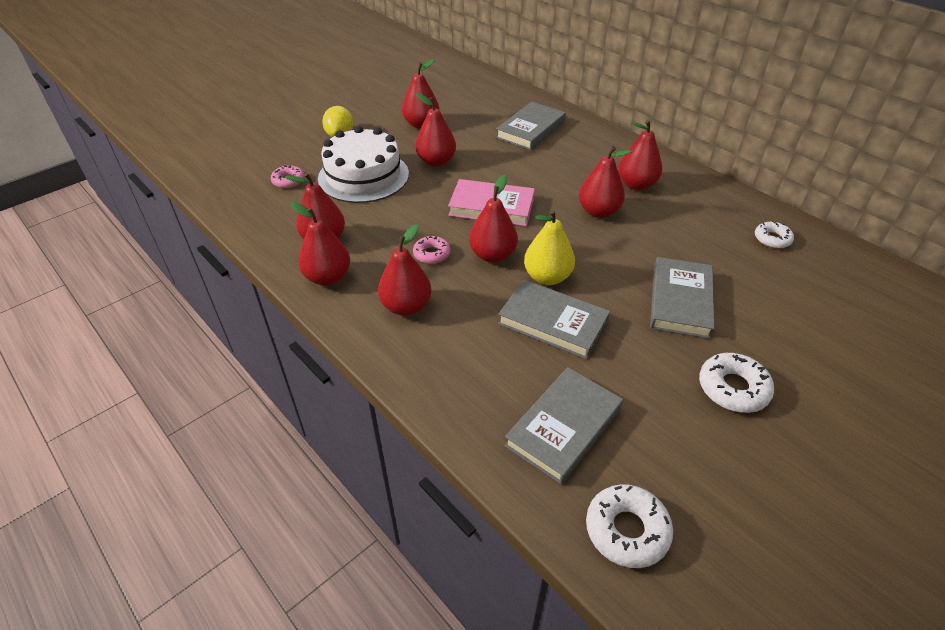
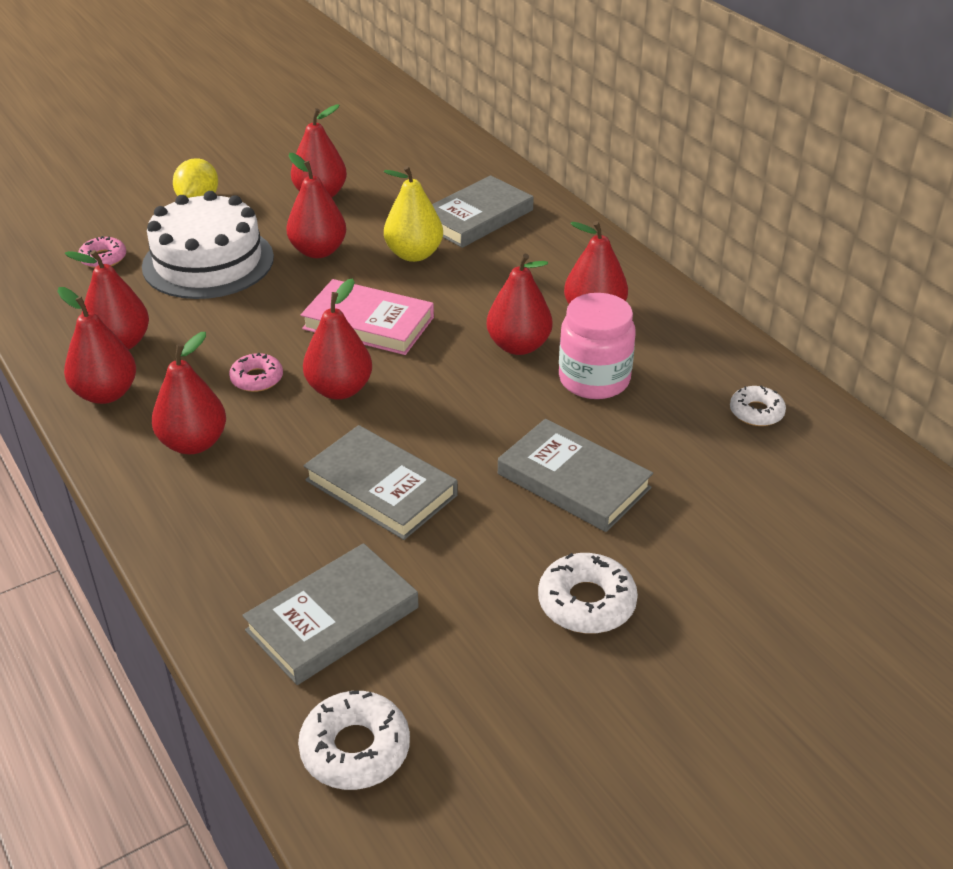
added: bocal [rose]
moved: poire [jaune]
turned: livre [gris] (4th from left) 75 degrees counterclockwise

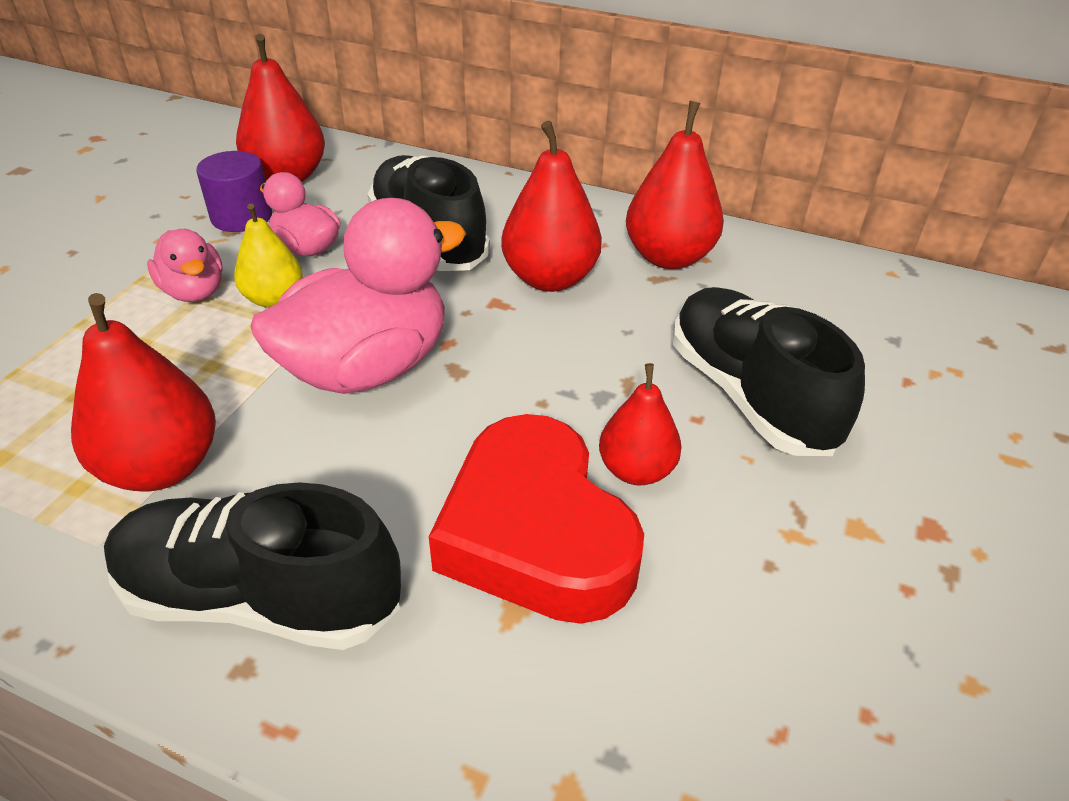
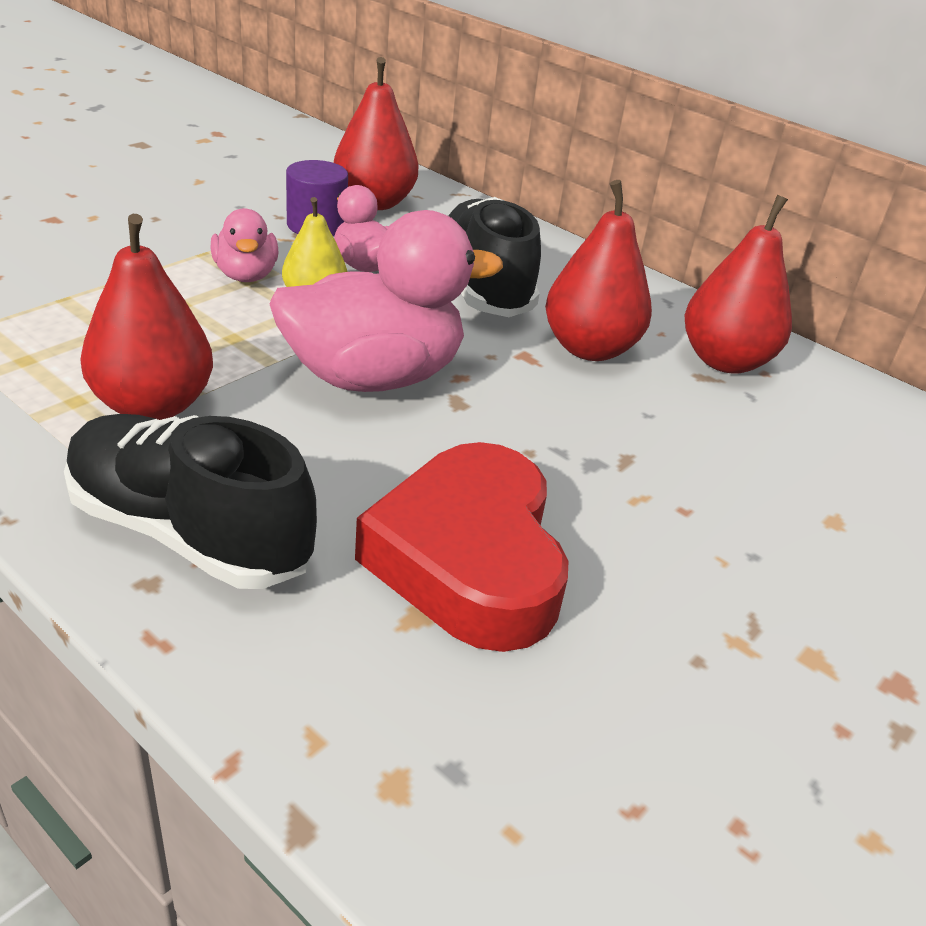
removed: poire [rouge] (4th from left); chaussure [noir] (3rd from left)

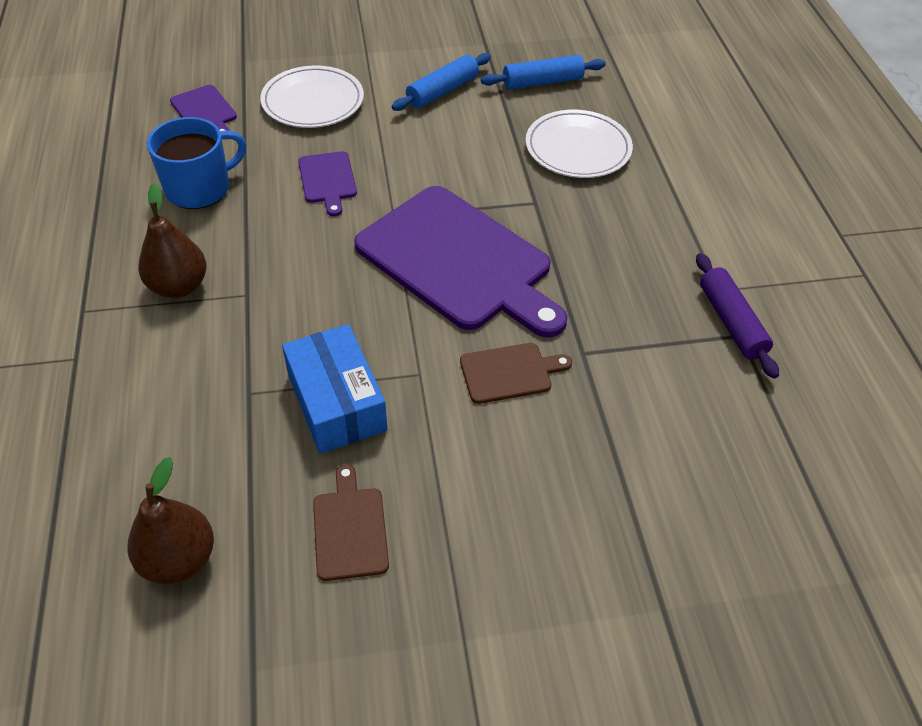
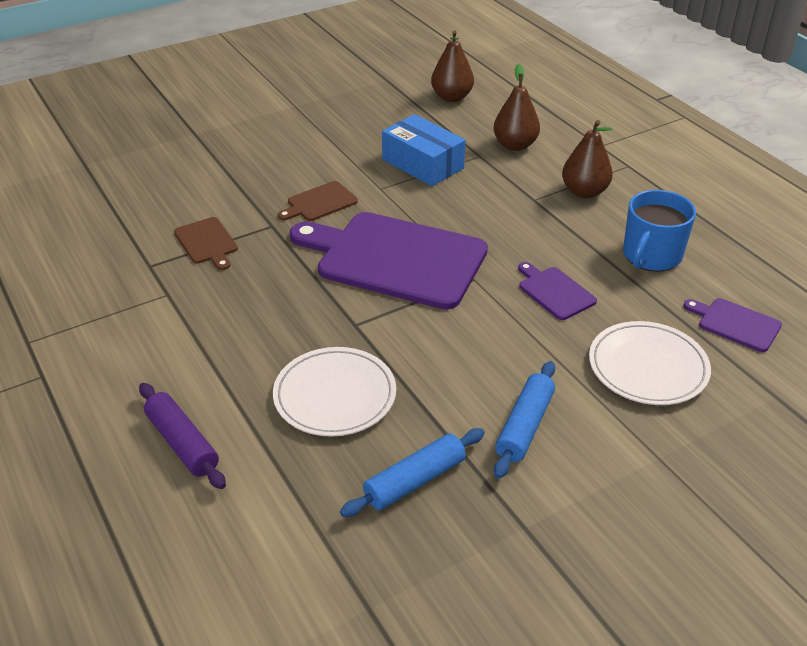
added: poire [marron] (2nd from left)
moved: planche à découper [marron] (1st from left); rouleau à pâtisserie [violet]

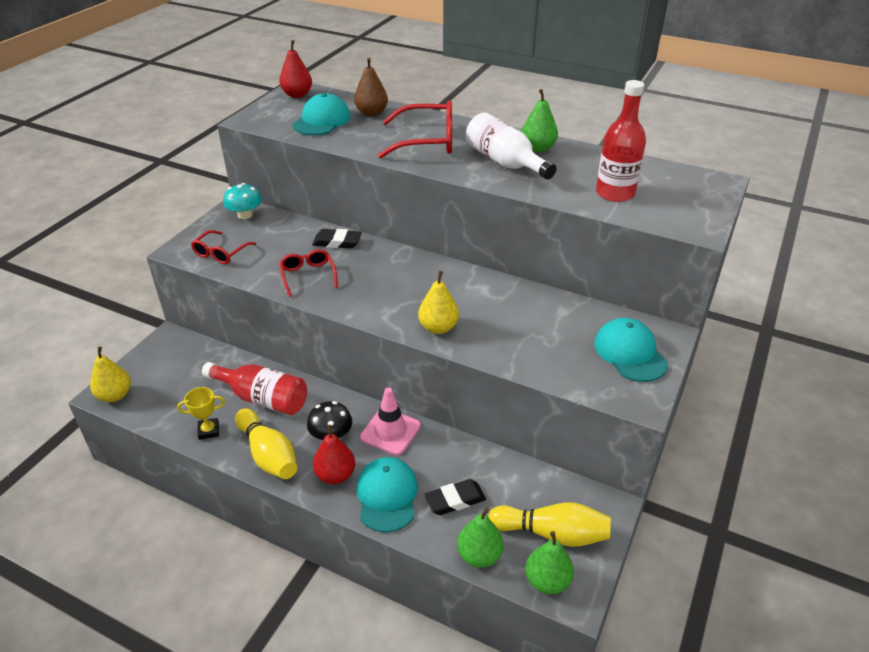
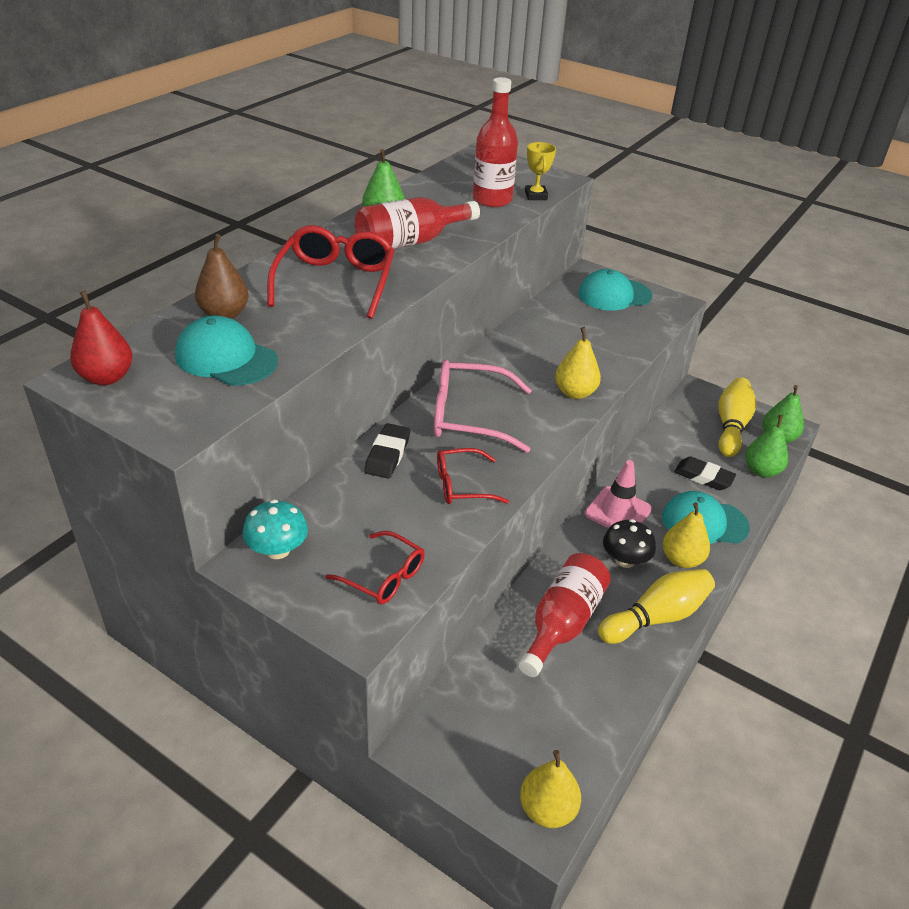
added: lunettes [rose]
moved: trophée [jaune]
recoloured: poire [rouge] (2nd from left) to poire [jaune] (3rd from left); bouteille [blanc] to bouteille [rouge] (1st from left)
turned: gomme [noir] (2nd from left) 45 degrees counterclockwise

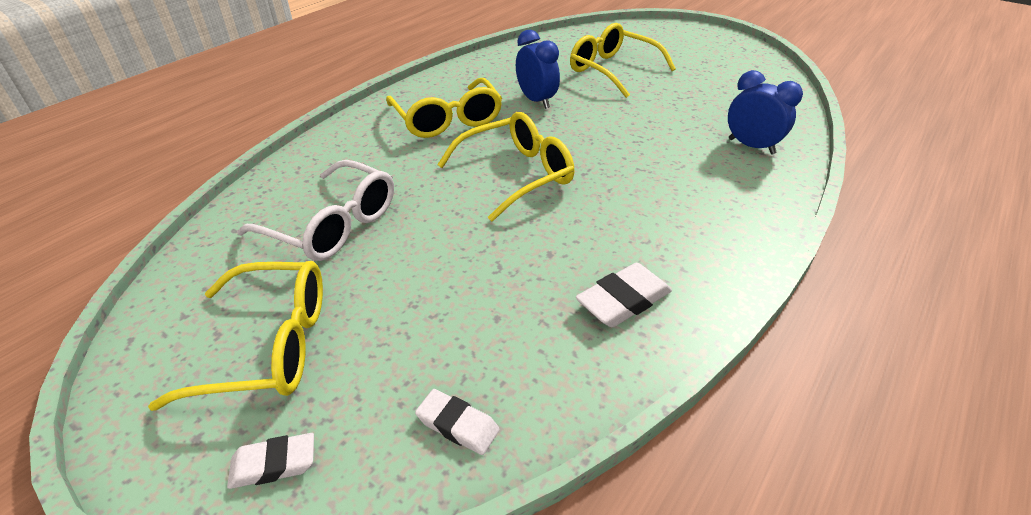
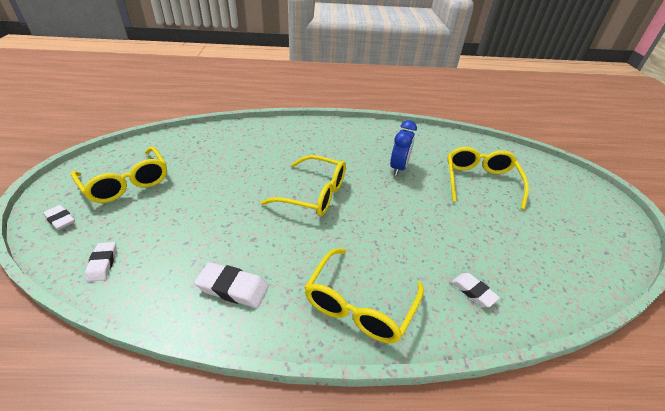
removed: lunettes [blanc]
moved: lunettes [jaune] (2nd from left in the first image) to lunettes [jaune] (3rd from left)
replaced: réveil [bleu] (2nd from left) to gomme [blanc] (4th from left)

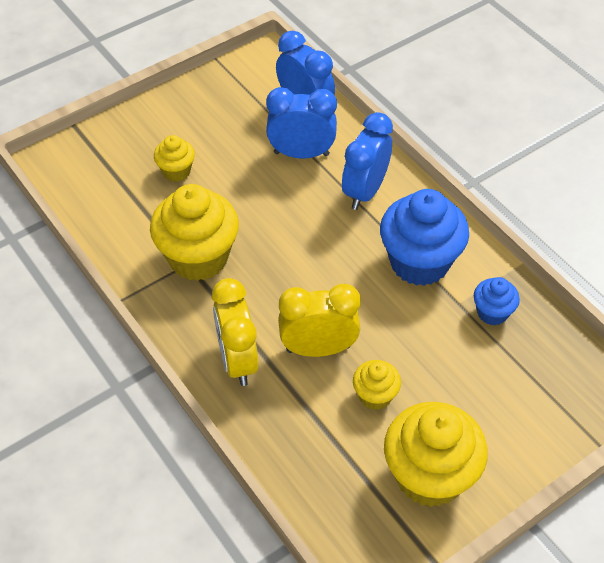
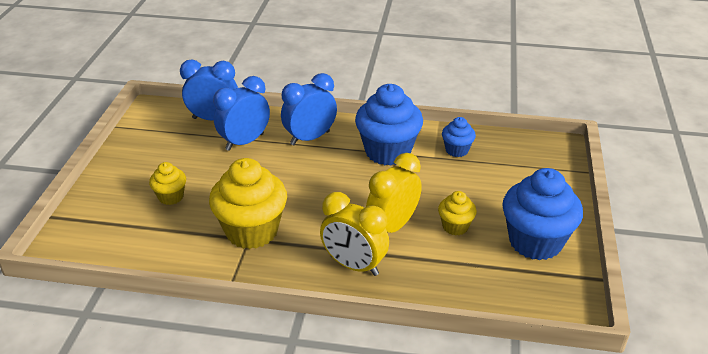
recoloured: muffin [jaune] (4th from left) to muffin [bleu] (3rd from left)
turned: réveil [bleu] (3rd from left) 75 degrees clockwise

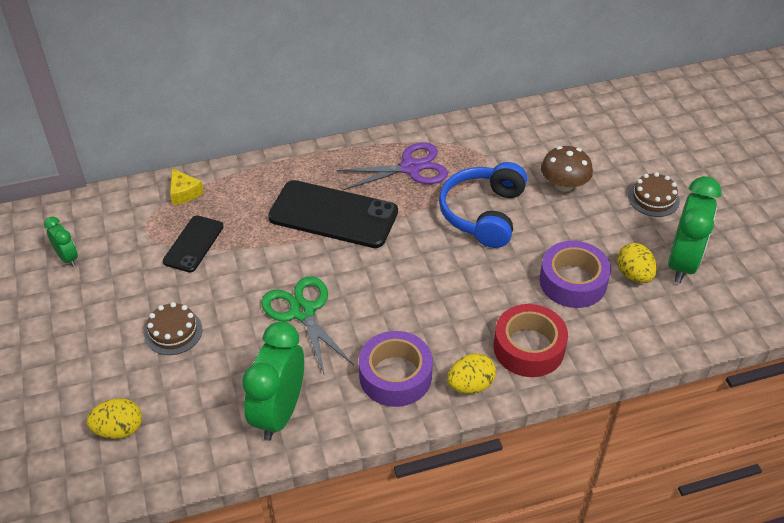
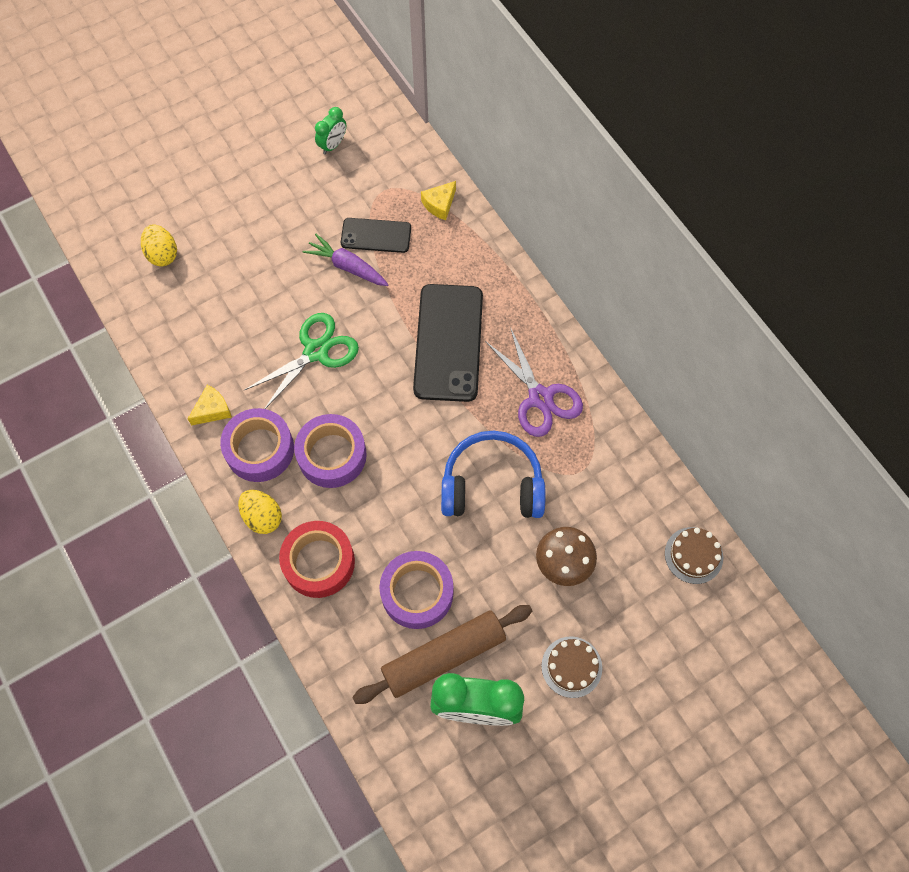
removed: réveil [vert] (2nd from left)
added: fromage [jaune] (1st from left); ruban adhésif [violet] (2nd from left); carotte [violet]
moved: gâteau [marron] (1st from left in the first image) to gâteau [marron] (2nd from left)
replaced: œuf [jaune] (3rd from left) to rouleau à pâtisserie [marron]

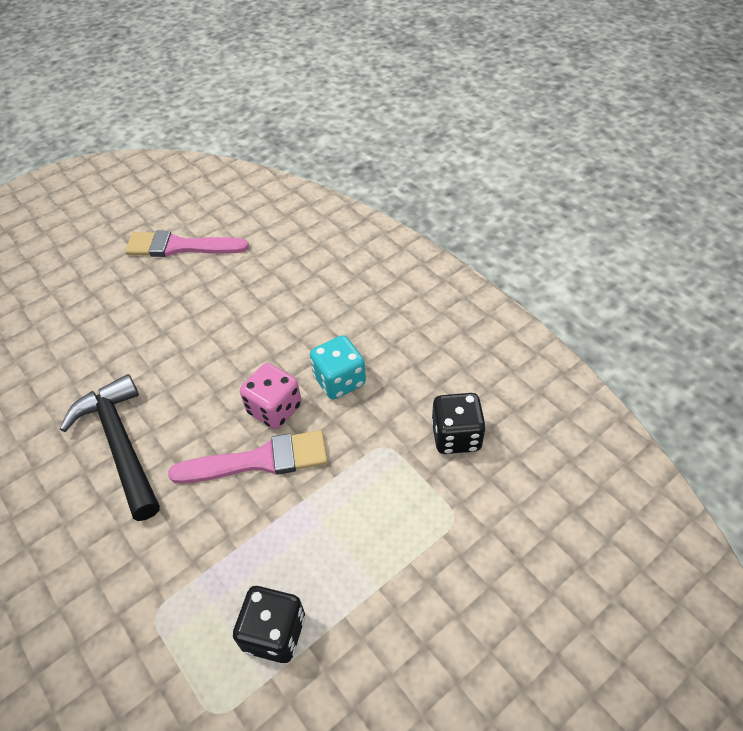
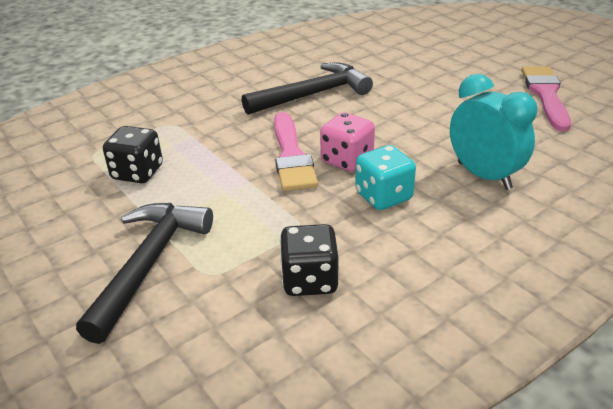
added: marteau [noir] (1st from left); réveil [turquoise]

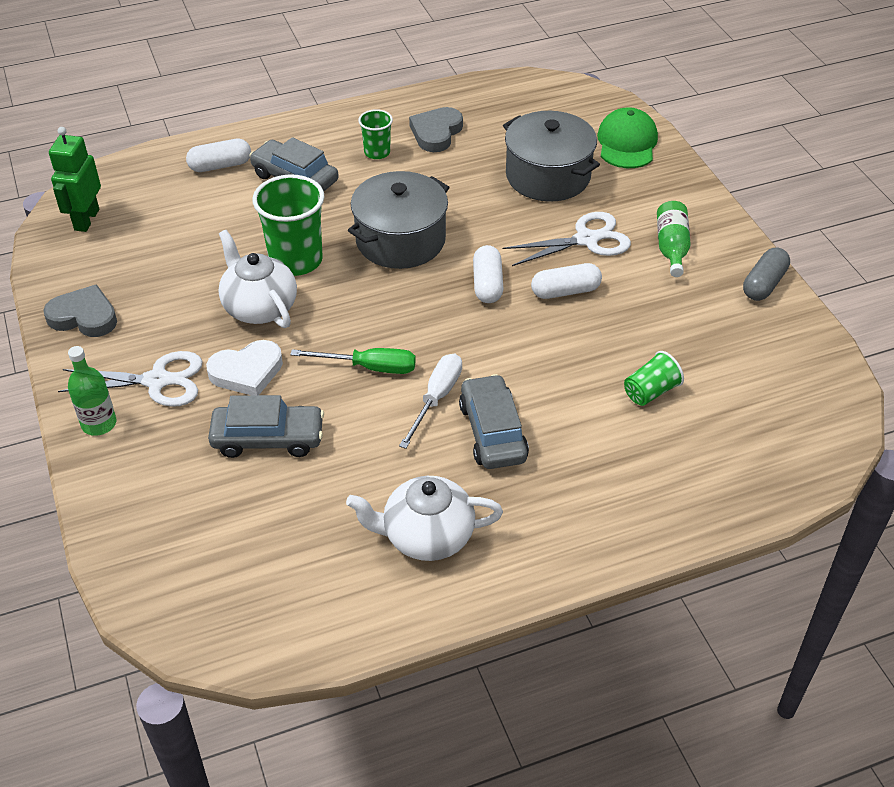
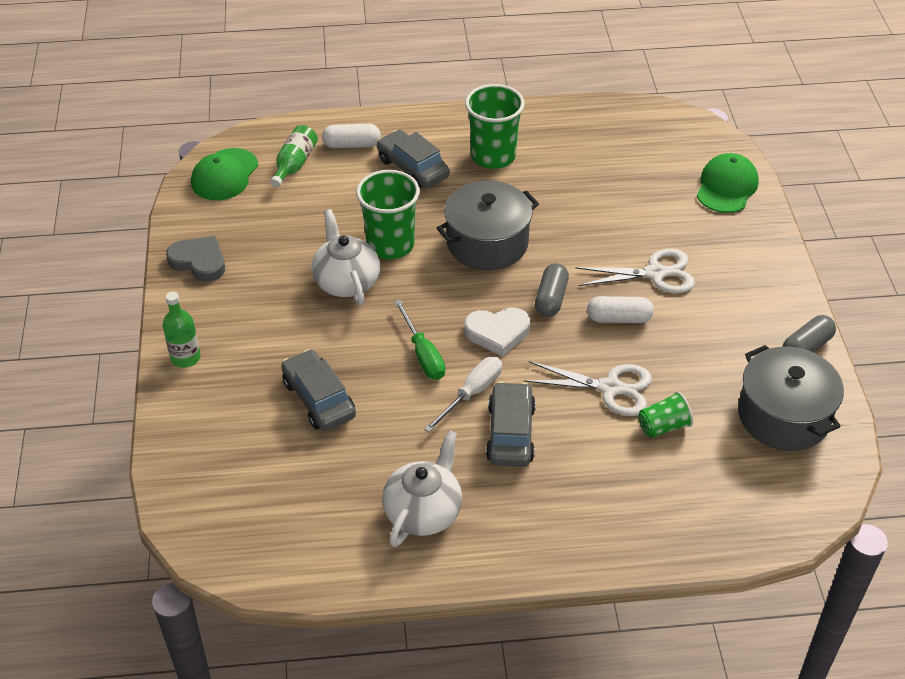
removed: cœur [gris] (2nd from left)
moved: ciseaux [blanc] (1st from left); cœur [blanc]; marmite [gris] (2nd from left); bouteille [vert] (2nd from left)
replaced: robot [vert] to casquette [vert] (1st from left)
recoloured: gélule [blanc] (2nd from left) to gélule [gris] (1st from left)
turned: voiture [gris] (1st from left) 135 degrees counterclockwise; tournevis [vert] 45 degrees clockwise; théière [blanc] (2nd from left) 105 degrees clockwise
resized: gobelet [vert] (2nd from left) x1.85

